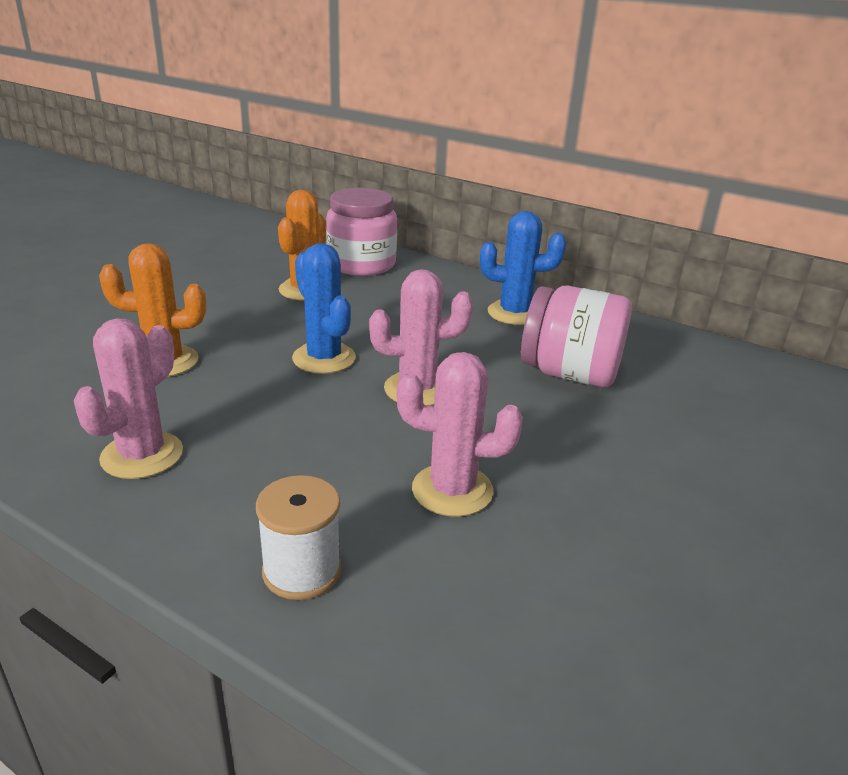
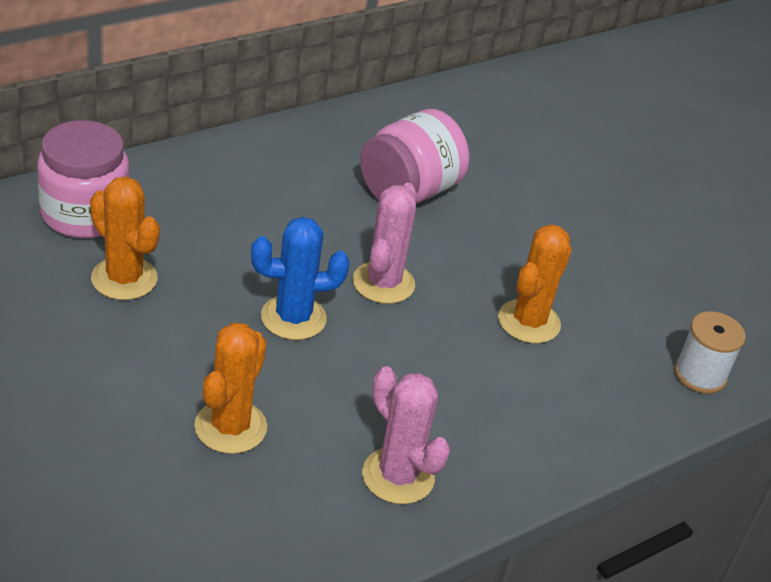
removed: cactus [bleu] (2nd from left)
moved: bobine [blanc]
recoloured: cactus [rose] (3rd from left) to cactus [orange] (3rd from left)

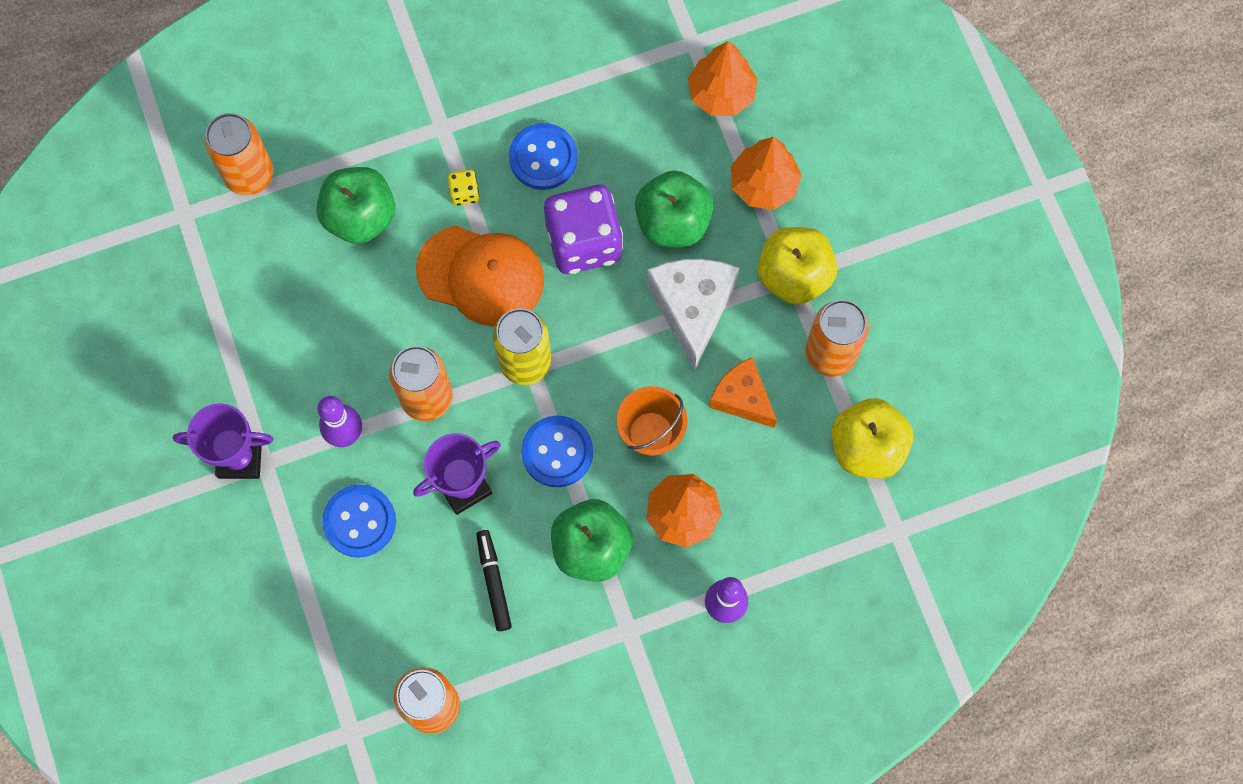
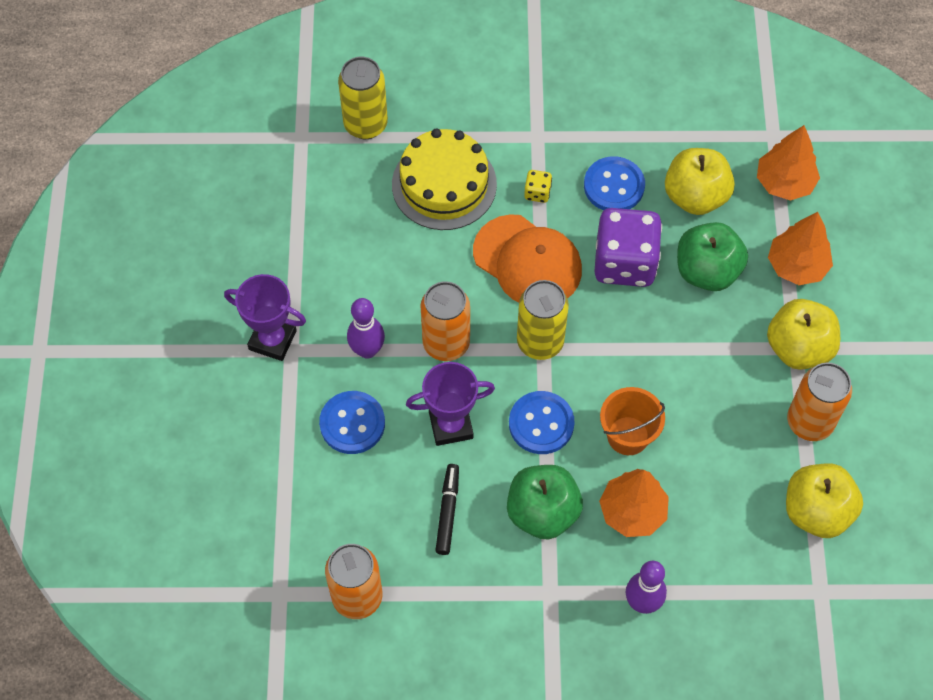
removed: fromage [blanc]; fromage [orange]
added: pomme [jaune] (1st from left)
replaced: pomme [vert] (1st from left) to gâteau [jaune]
recoloured: canette [orange] (1st from left) to canette [jaune] (1st from left)

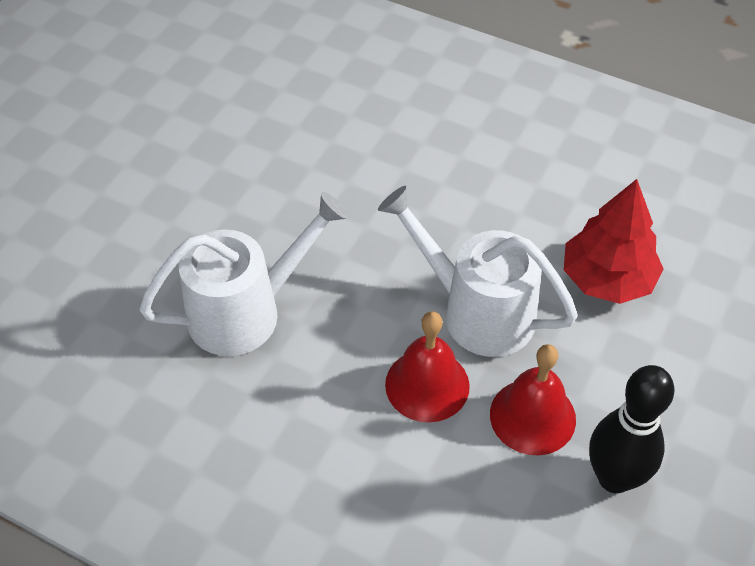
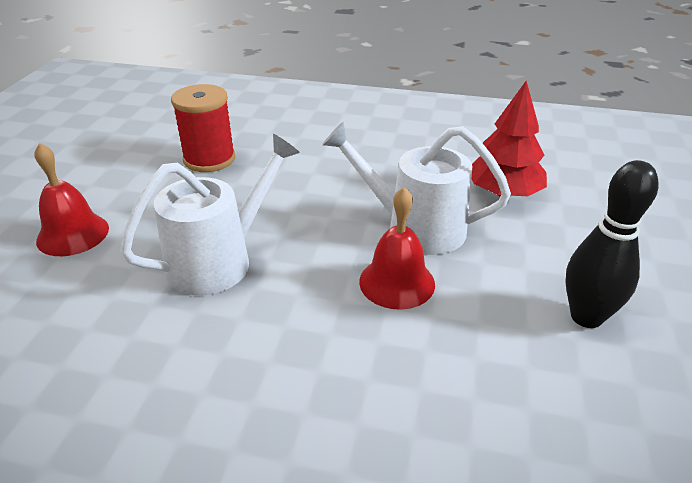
added: bobine [rouge]
moved: cloche [rouge] (2nd from left in the first image) to cloche [rouge] (1st from left)

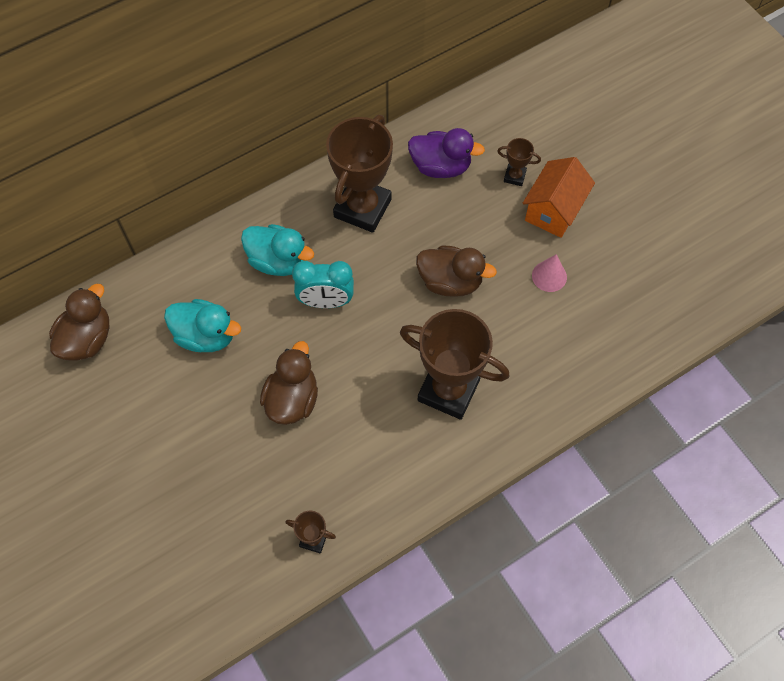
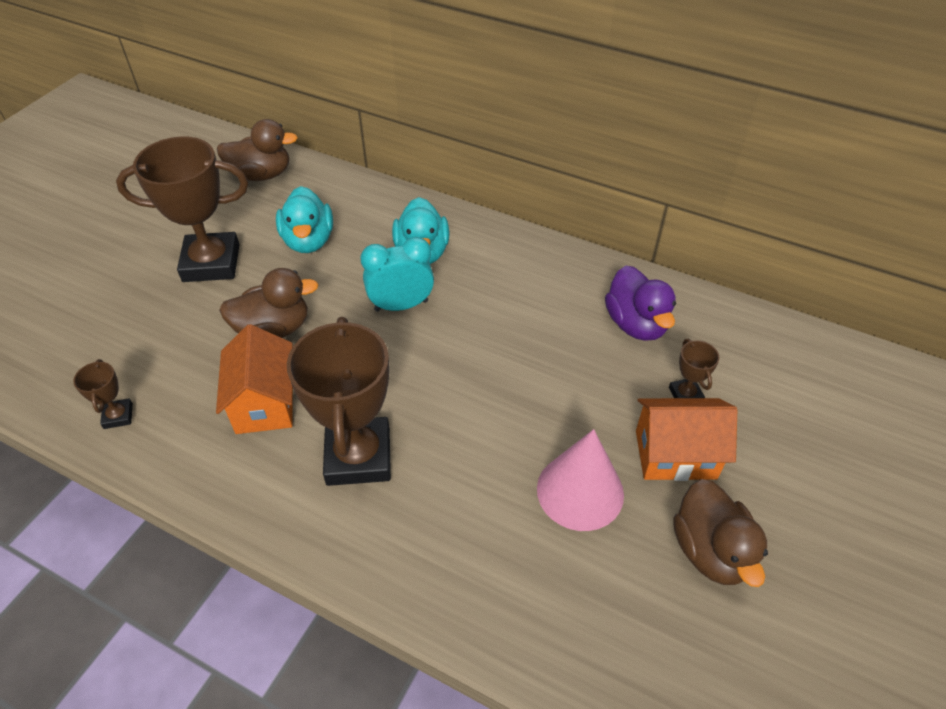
added: maison [orange] (1st from left)
moved: trophée [marron] (2nd from left); canard [marron] (3rd from left)
turned: réveil [turquoise] 105 degrees clockwise
resized: cône [rose] x1.73

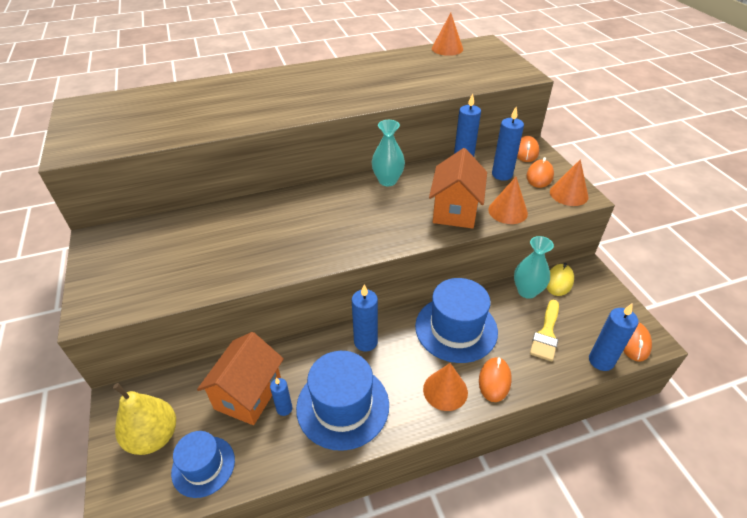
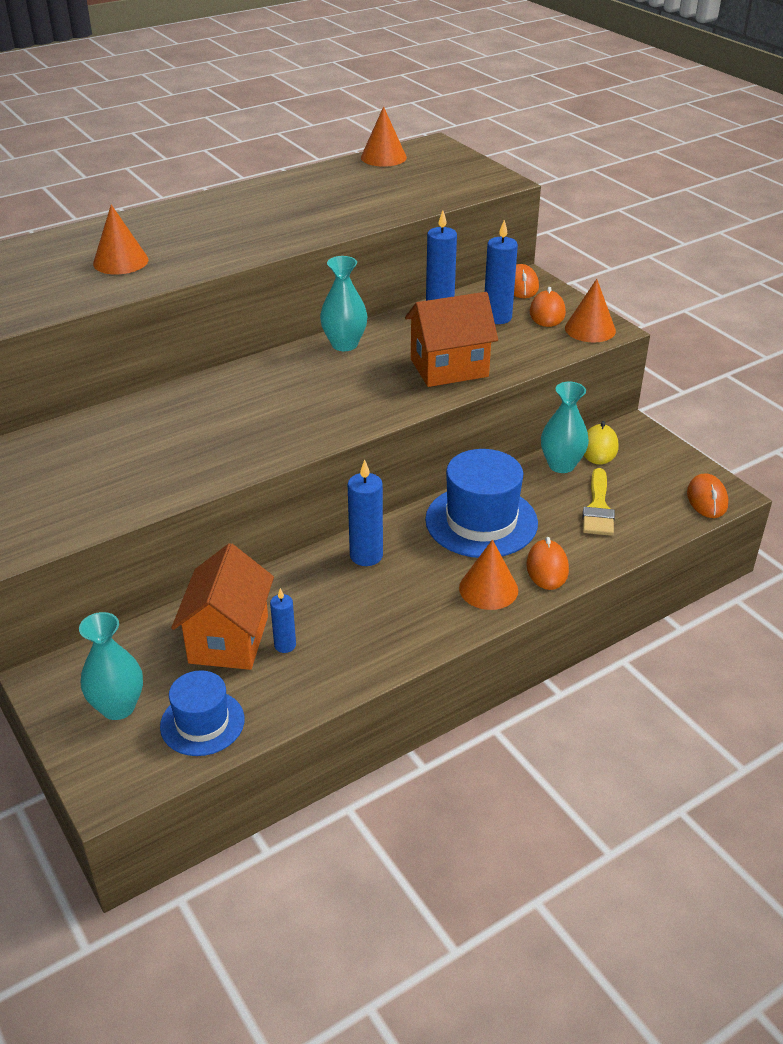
removed: chapeau [bleu] (2nd from left); bougie [bleu] (5th from left)
moved: cône [orange] (3rd from left in the first image) to cône [orange] (1st from left)
replaced: poire [jaune] to vase [turquoise] (1st from left)
turned: maison [orange] (2nd from left) 75 degrees clockwise

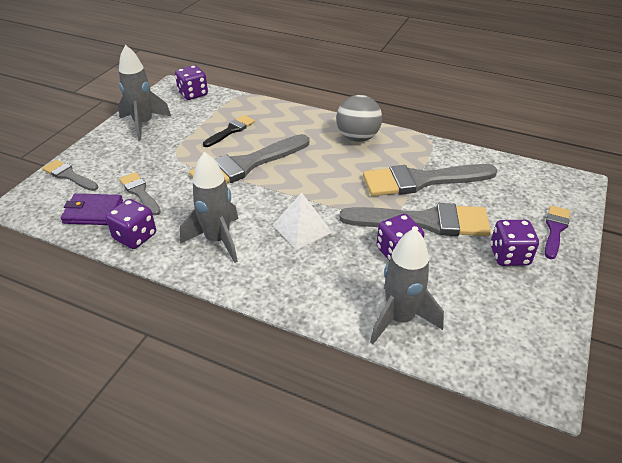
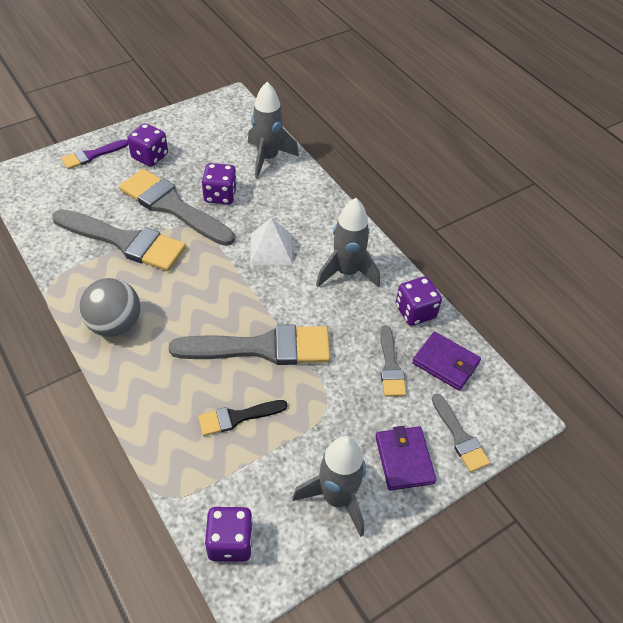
added: portefeuille [violet] (1st from left)

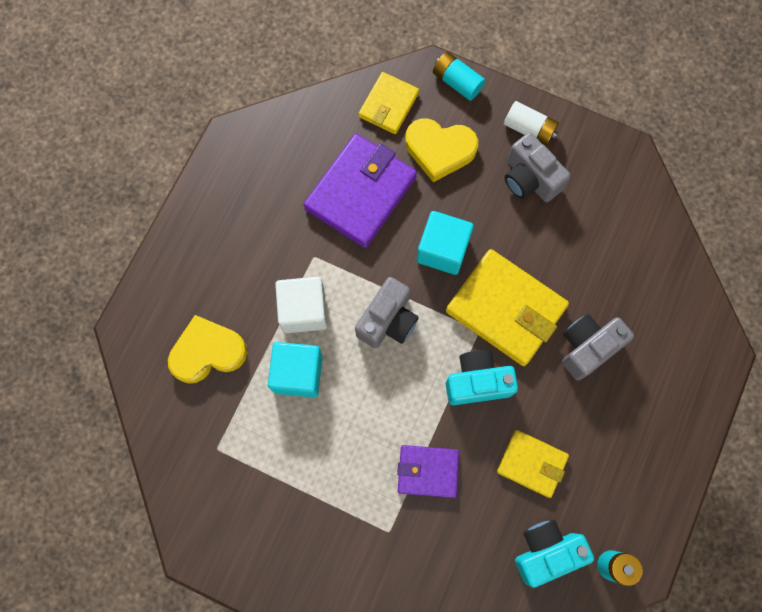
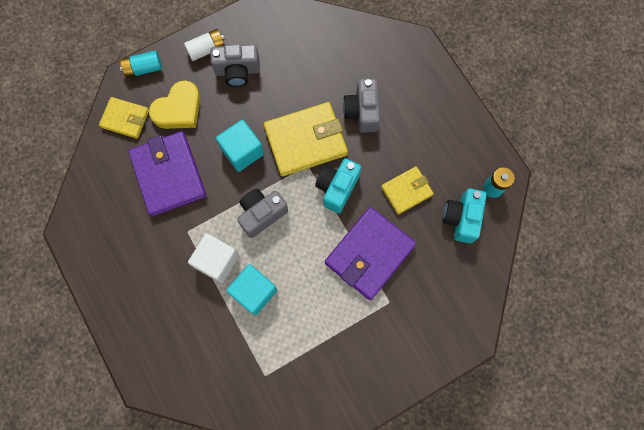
removed: cœur [jaune] (1st from left)
turned: appareil photo [gris] (1st from left in the first image) 105 degrees counterclockwise; portefeuille [jaune] (1st from left) 45 degrees counterclockwise
resized: portefeuille [violet] (2nd from left) x1.73

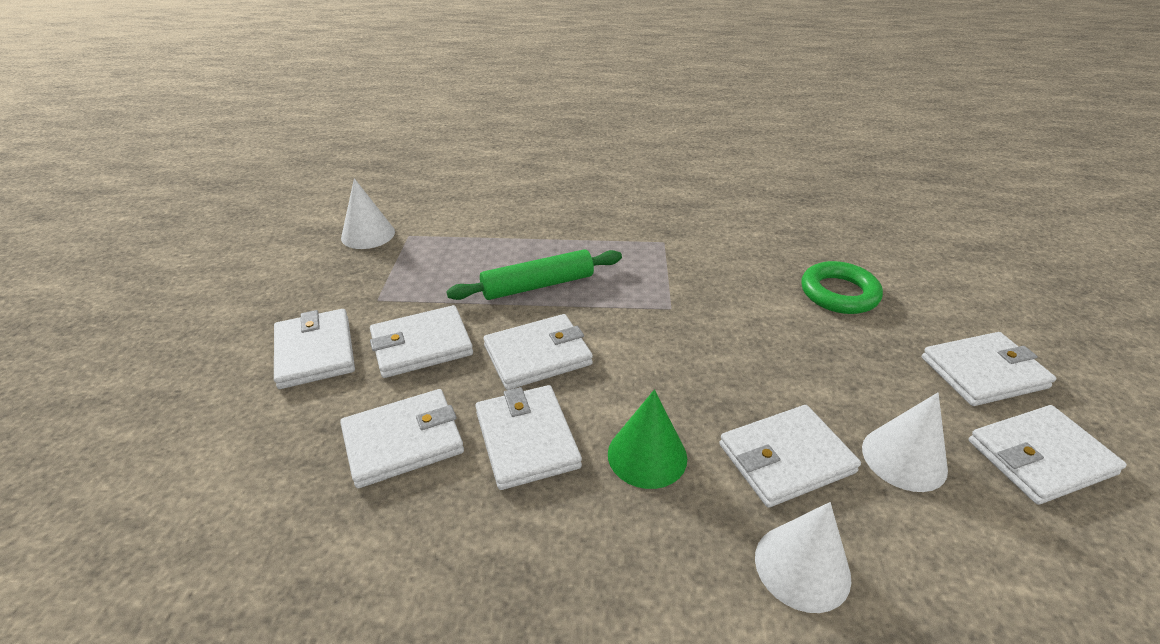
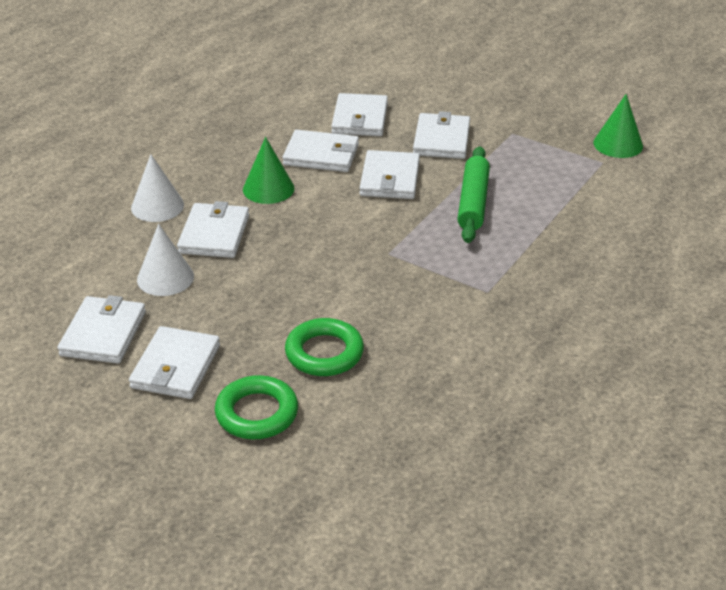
removed: portefeuille [blanc] (1st from left)
added: anneau [vert] (1st from left)
recoloured: cône [blanc] (1st from left) to cône [vert] (2nd from left)

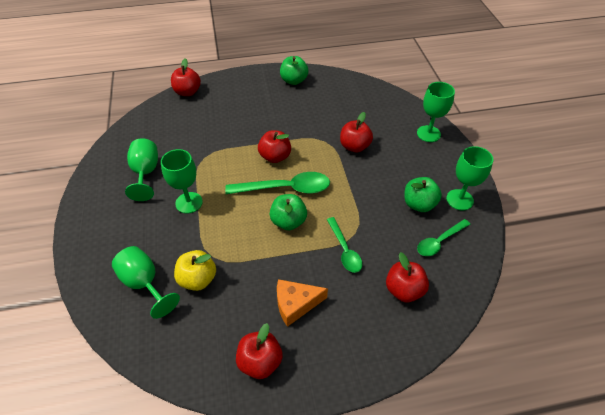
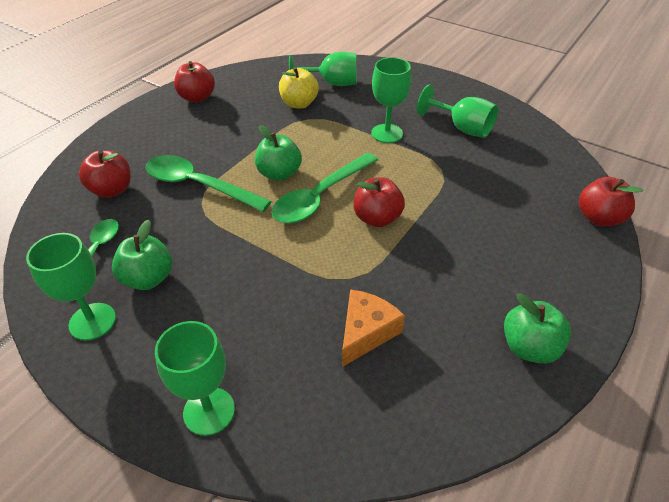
removed: pomme [rouge] (4th from left)
moved: fromage [orange]
resized: cuillère [vert] (2nd from left) x1.62

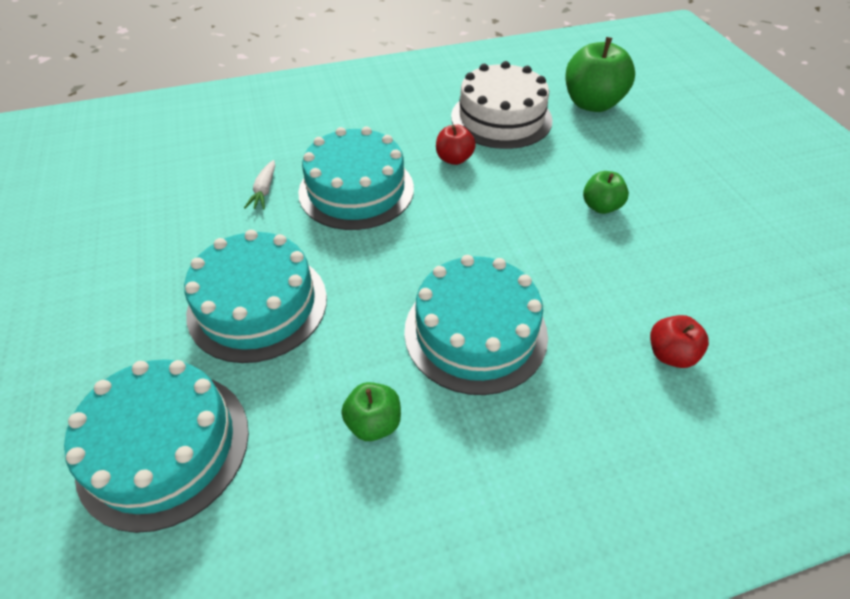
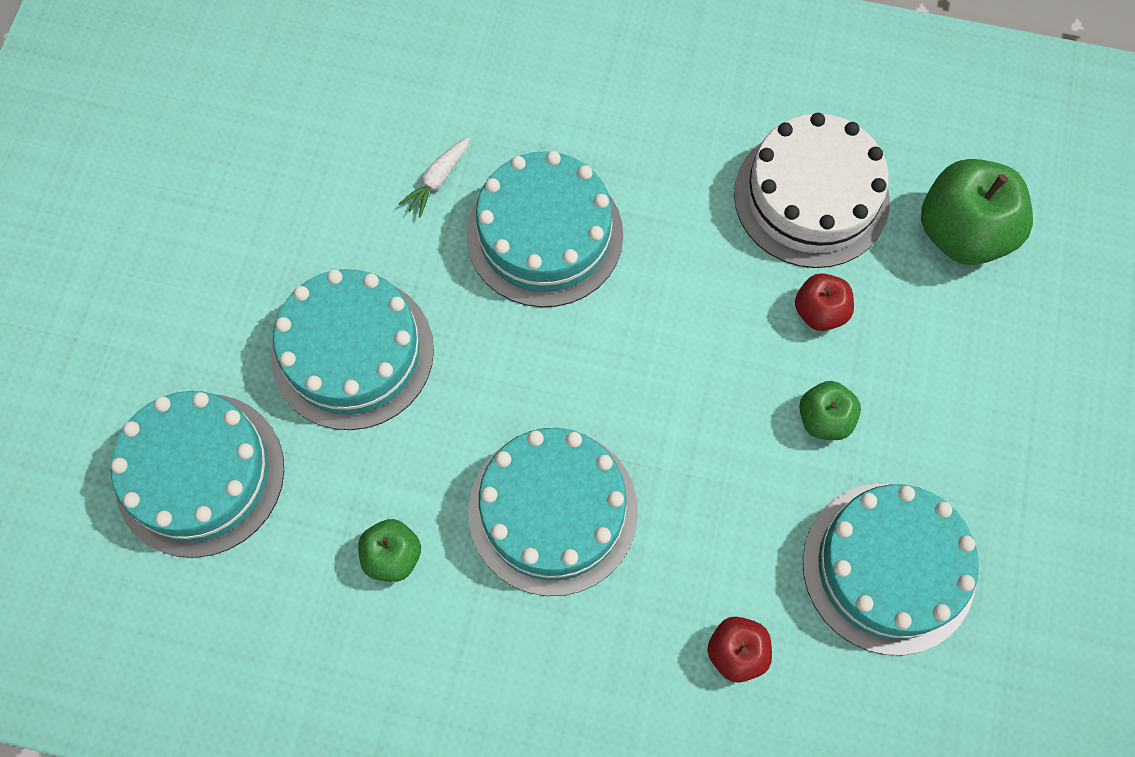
added: gâteau [turquoise] (5th from left)
moved: pomme [rouge] (1st from left in the first image) to pomme [rouge] (2nd from left)

